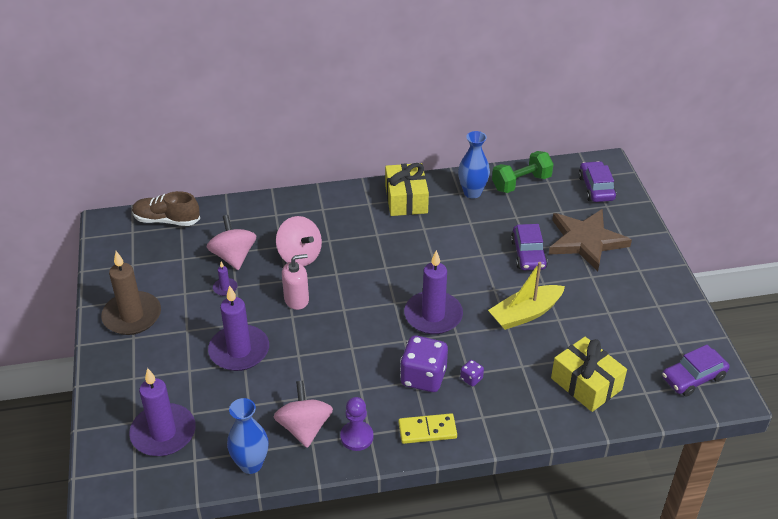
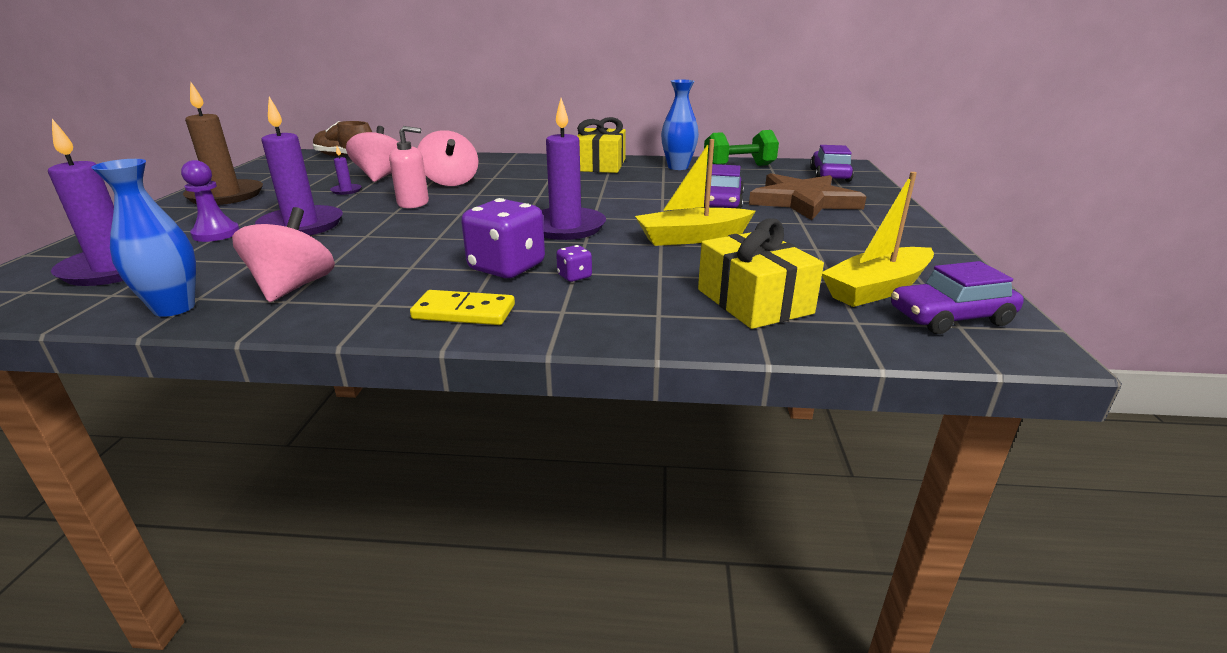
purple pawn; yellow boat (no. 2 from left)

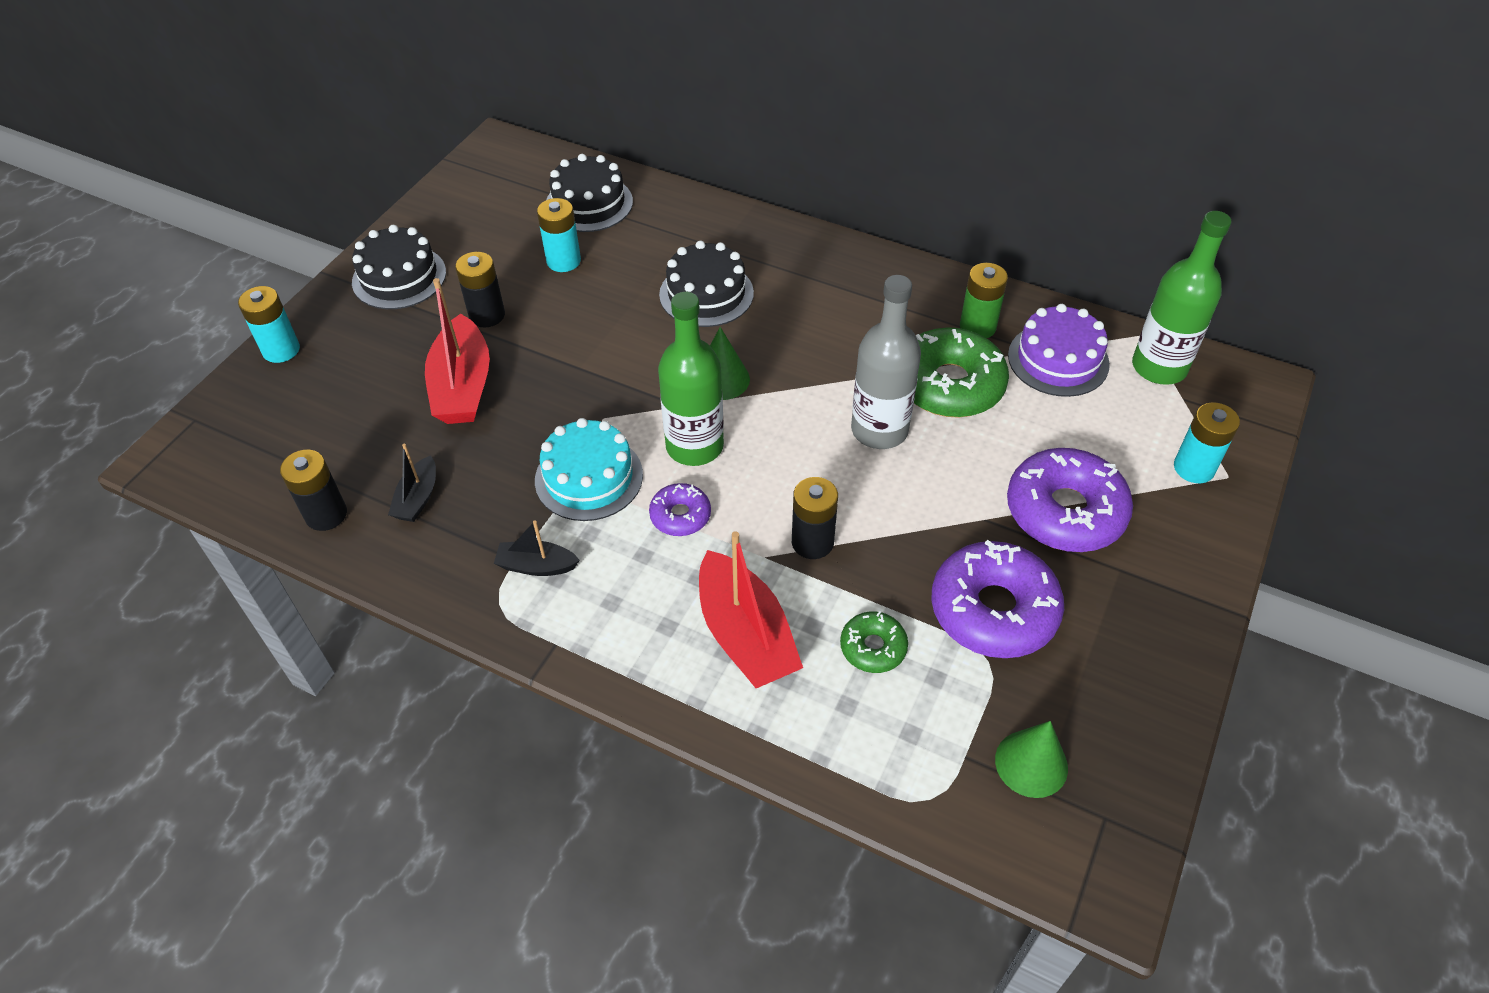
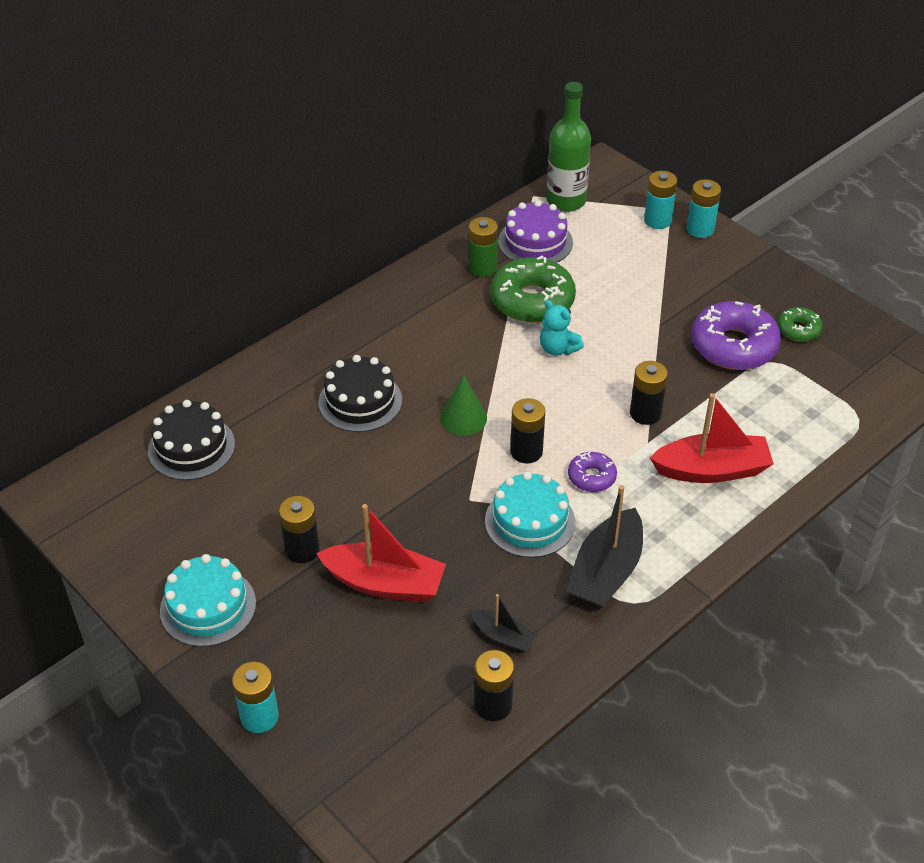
turquoise cake (no. 1 from left); black boat (no. 2 from left); turquoise battery (no. 3 from left); black battery (no. 3 from left); green donut (no. 2 from left); turquoise teddy bear; green cone (no. 2 from left in the first image); purple donut (no. 3 from left in the first image)

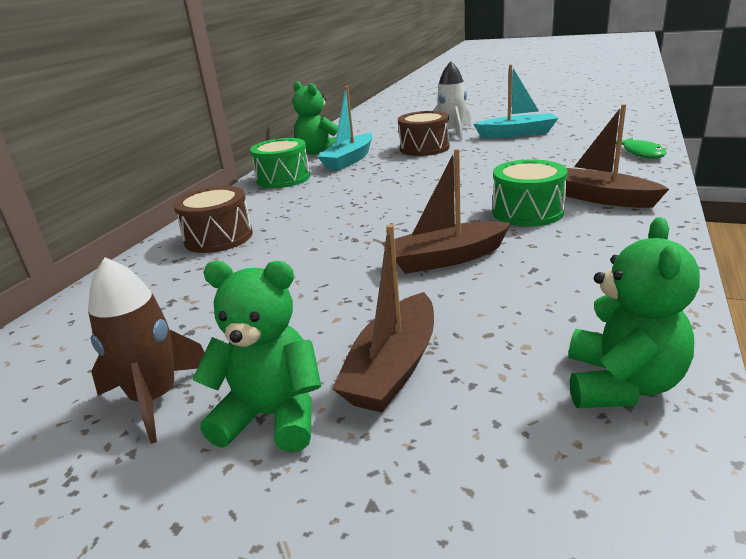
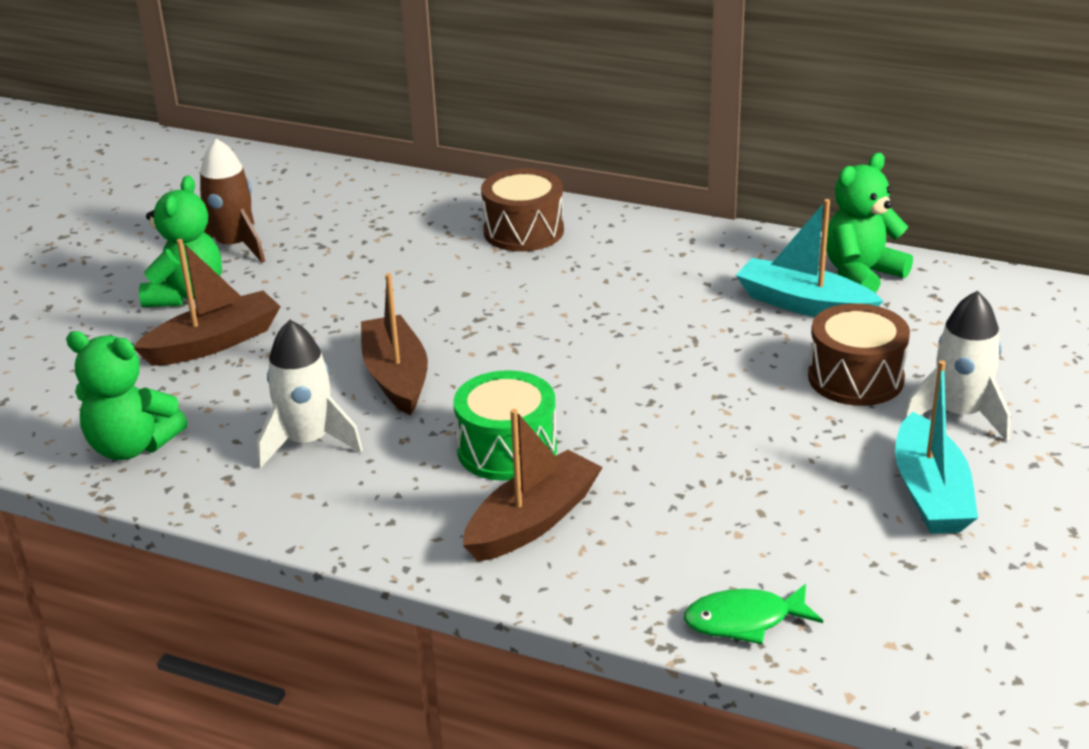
green drum (no. 1 from left in the first image); brown boat (no. 1 from left); white rocket (no. 1 from left)

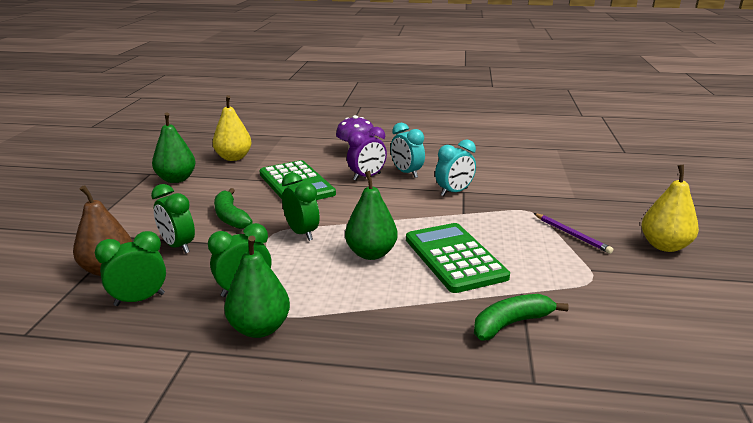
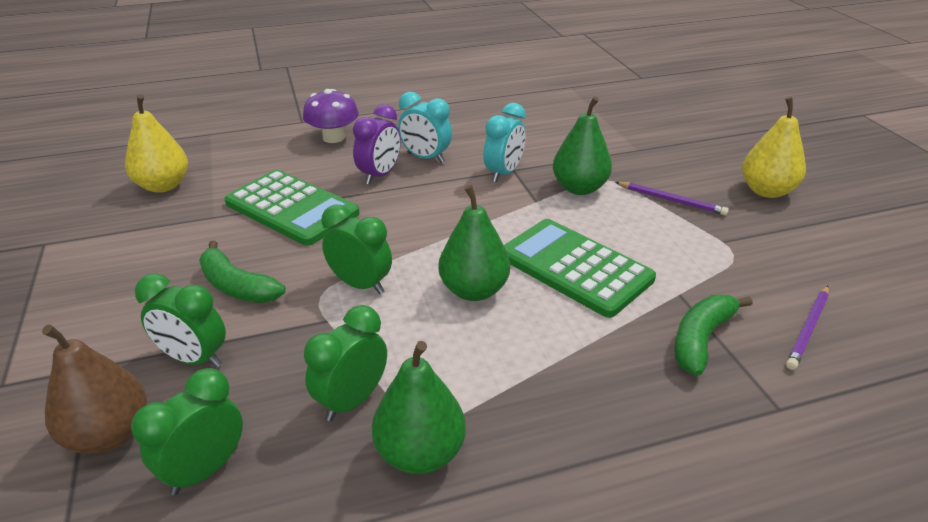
green pear (no. 3 from left); purple pencil (no. 2 from left)

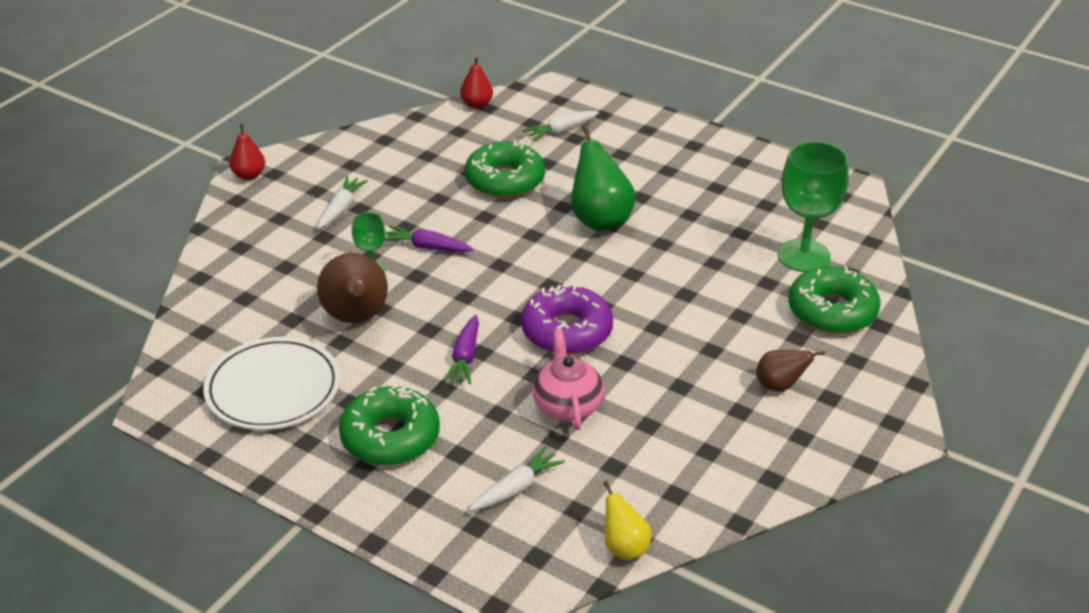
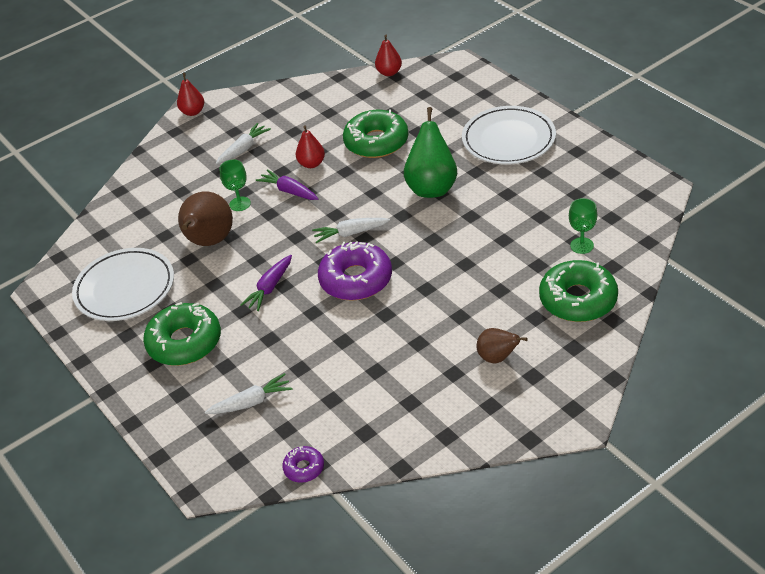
white carrot (no. 3 from left); pink teapot; purple donut (no. 1 from left); green goblet (no. 2 from left); red pear (no. 2 from left); white plate (no. 2 from left)

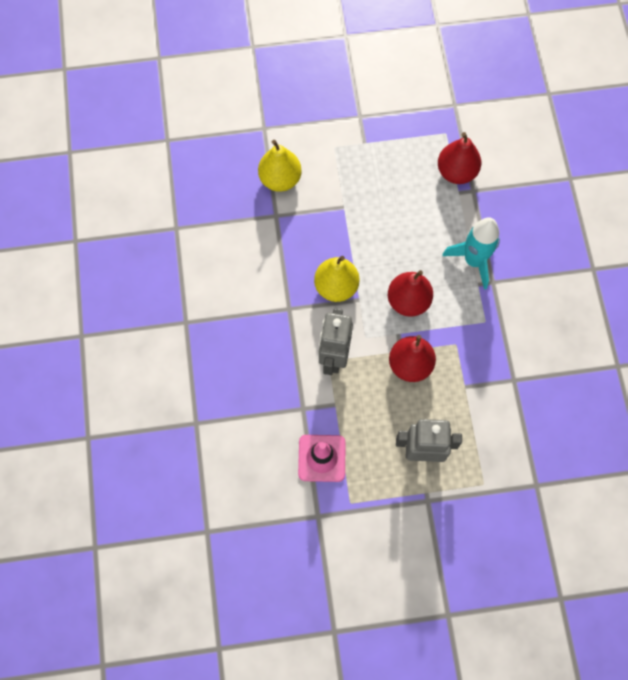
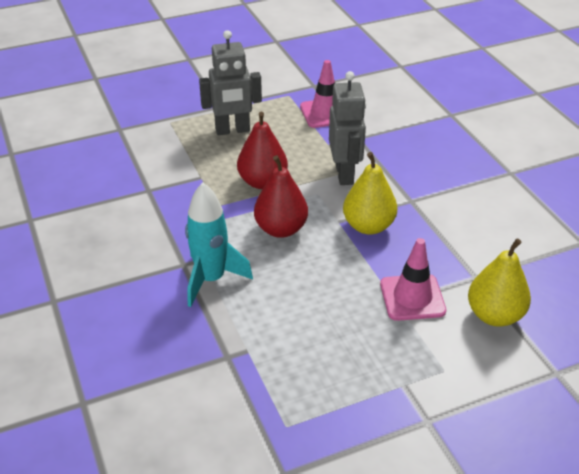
red pear (no. 3 from left in the first image); pink traffic cone (no. 2 from left)

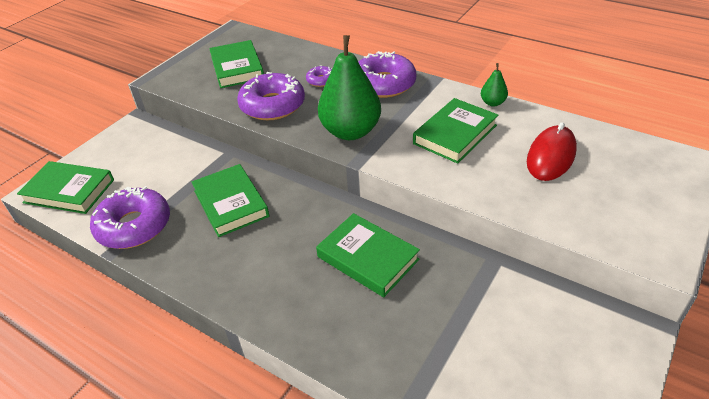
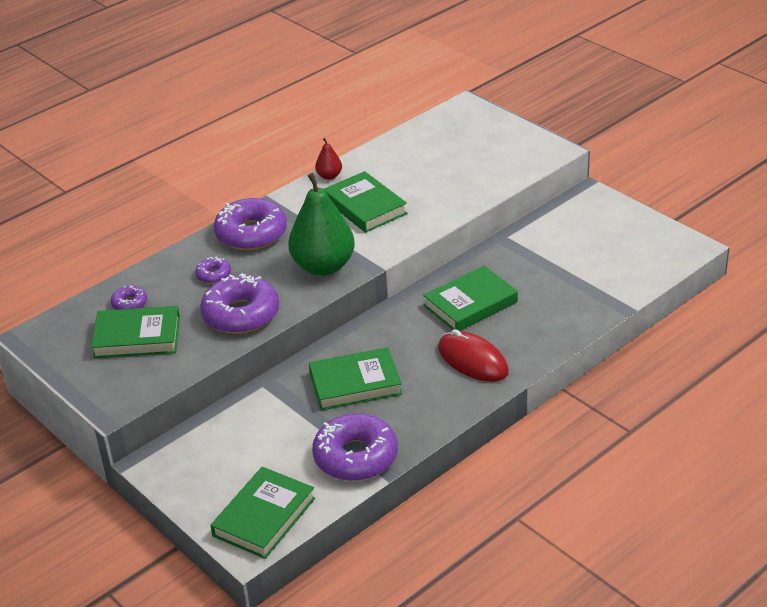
red pear; red mouse; purple donut (no. 1 from left)

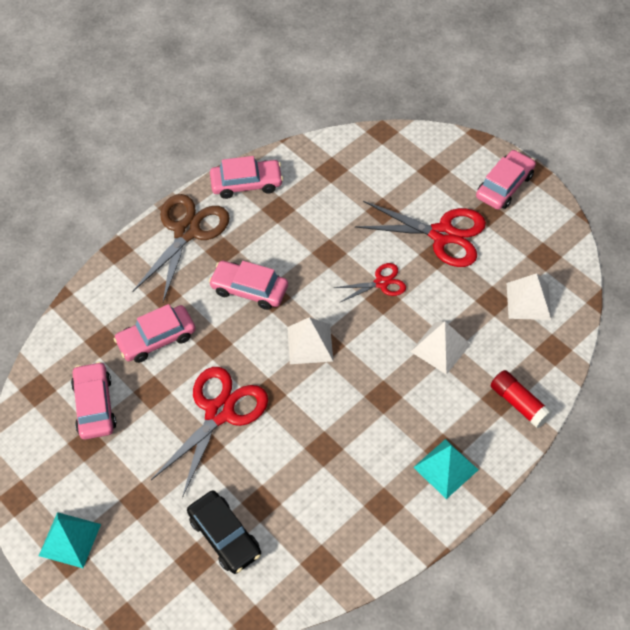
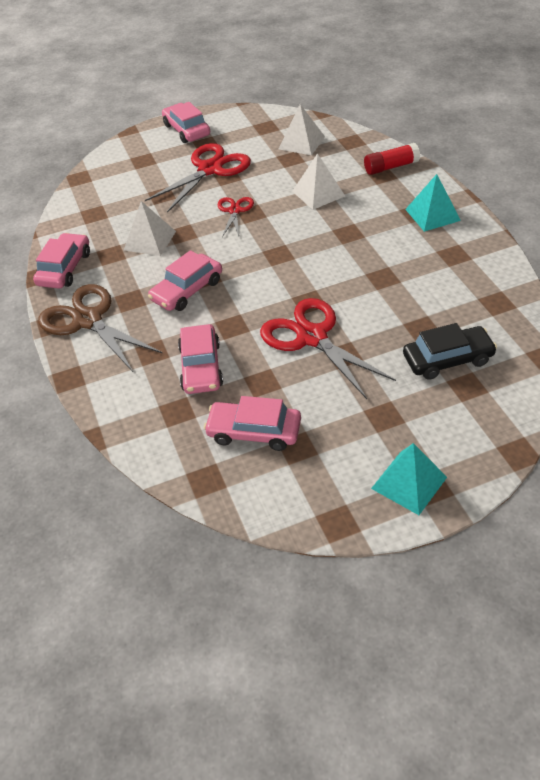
white pyramid (no. 1 from left)

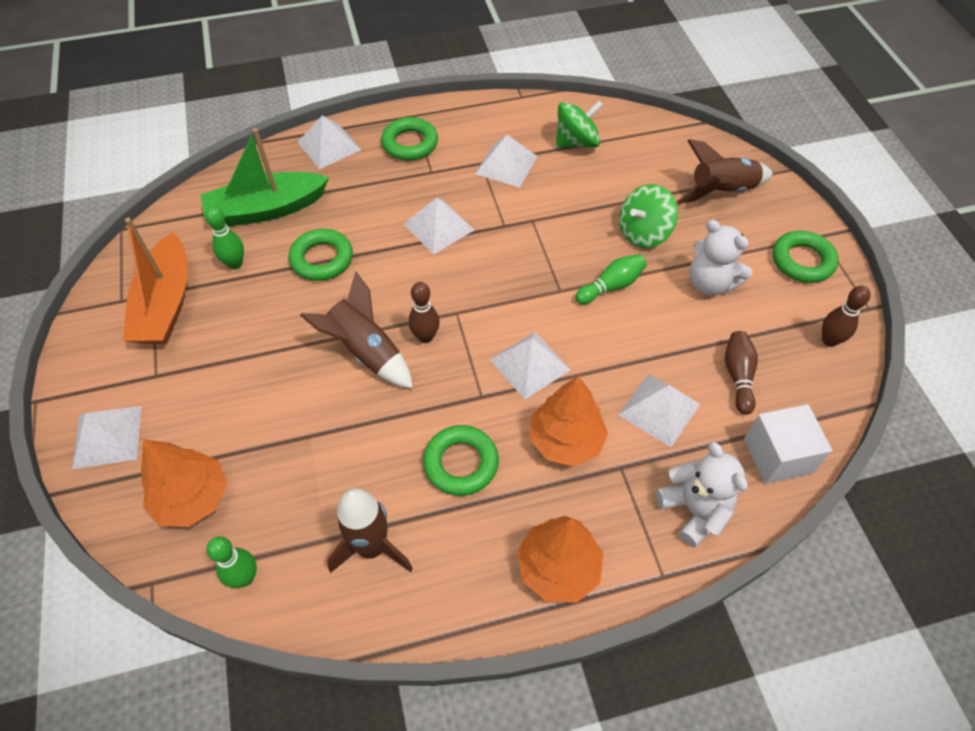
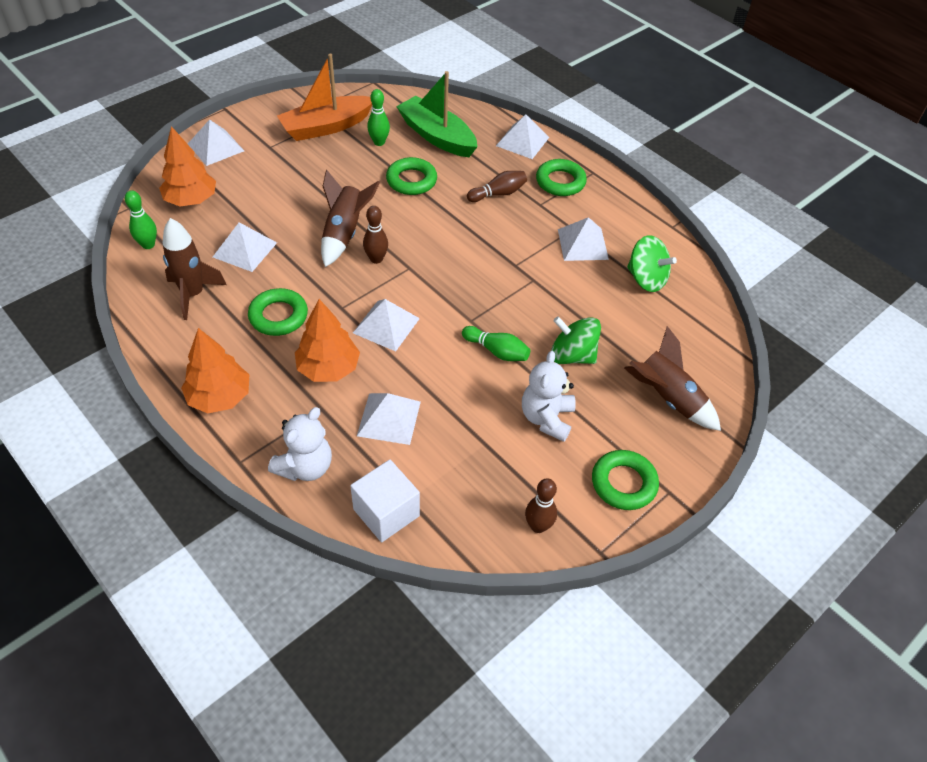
white pyramid (no. 2 from left); brown bowling pin (no. 2 from left)

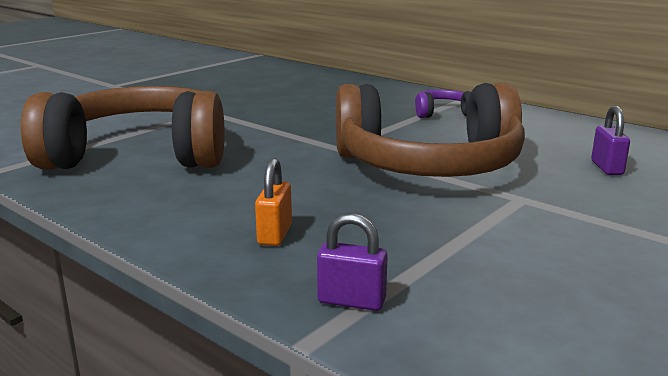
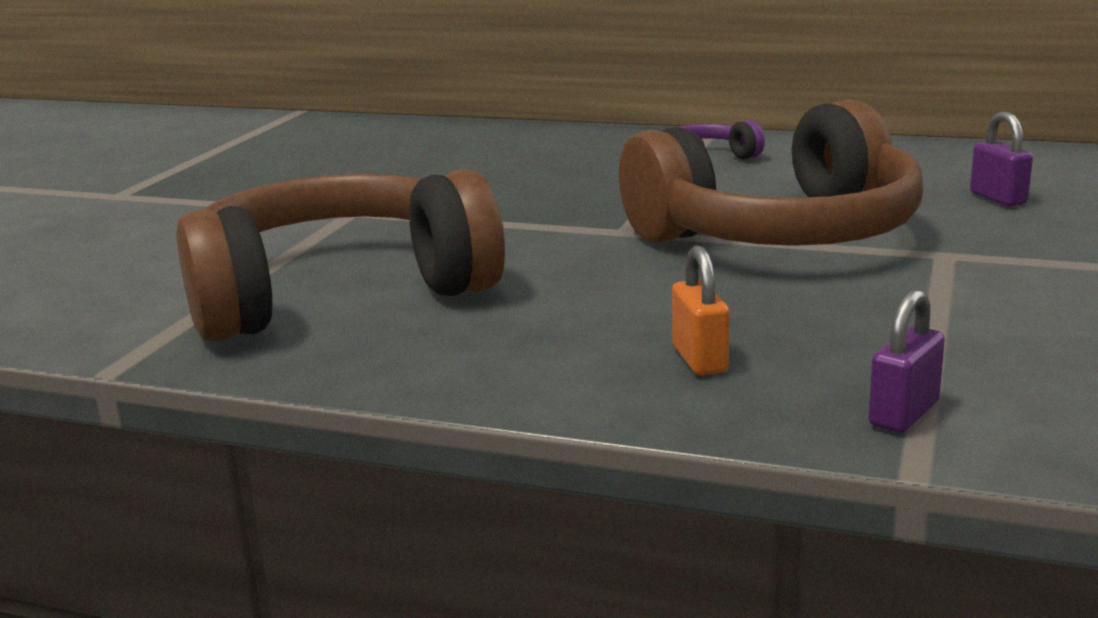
purple padlock (no. 1 from left)

